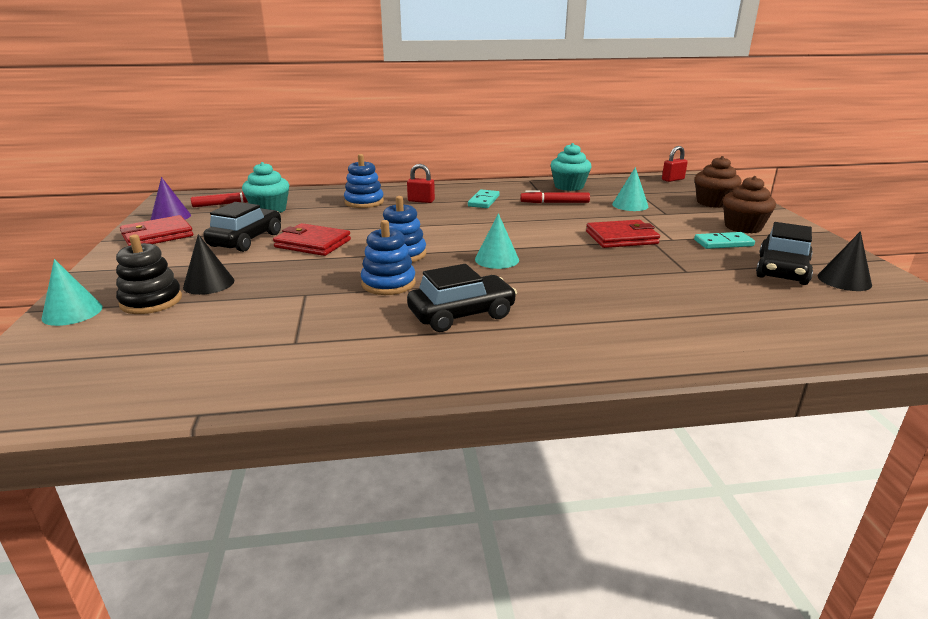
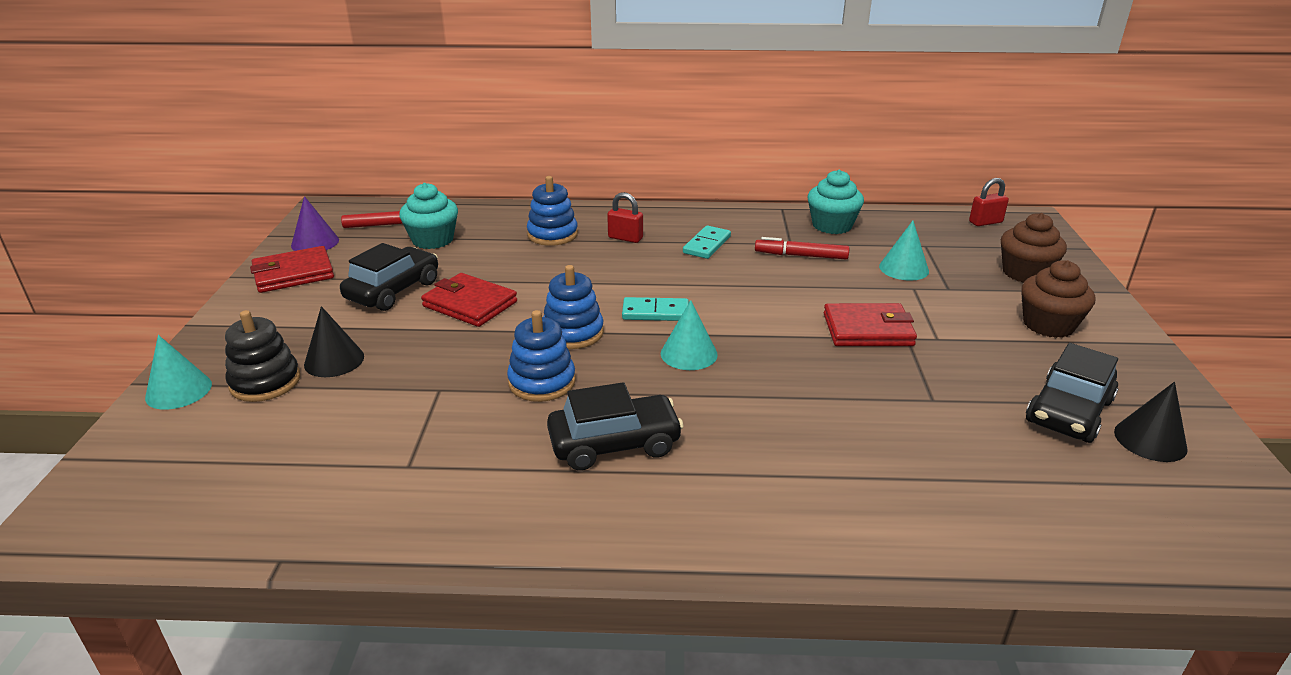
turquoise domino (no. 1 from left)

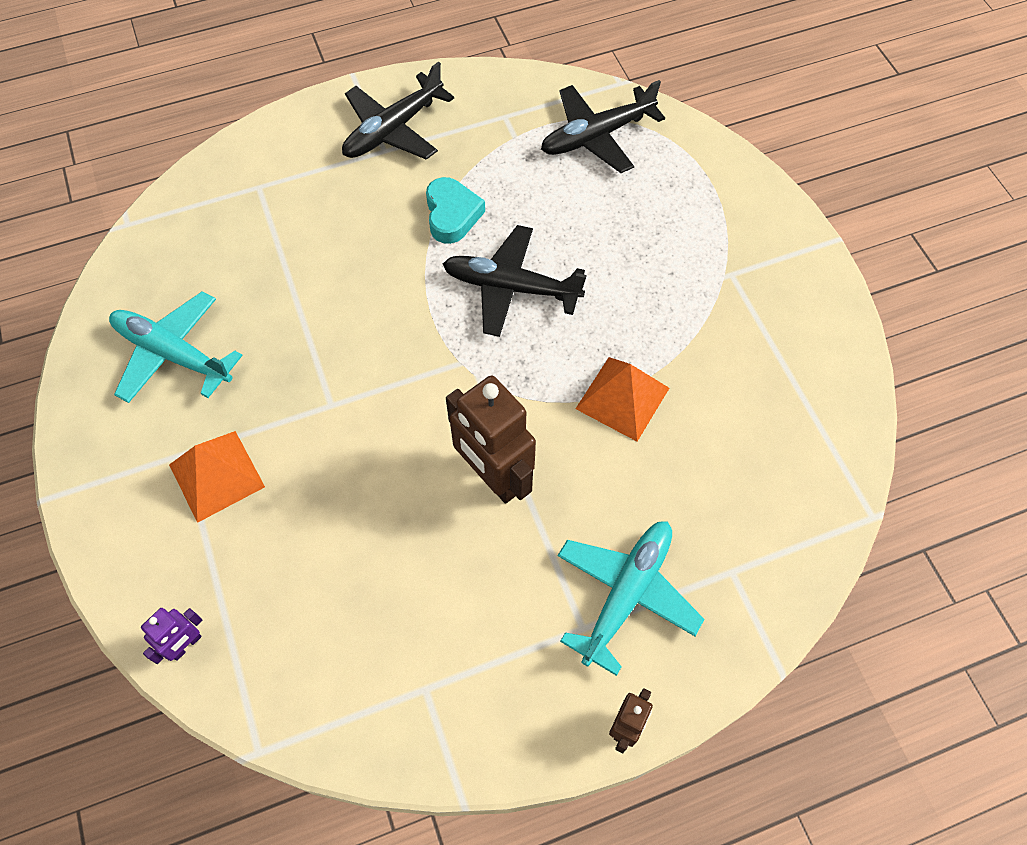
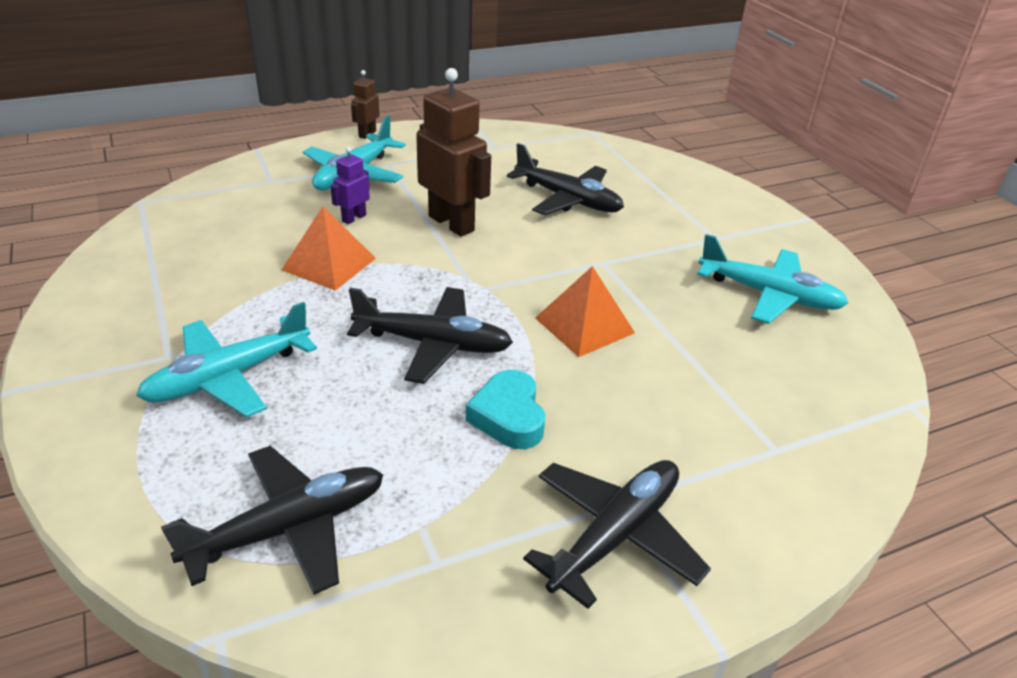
purple robot; orange pyramid (no. 2 from left); turquoise plane (no. 1 from left); black plane (no. 3 from left)

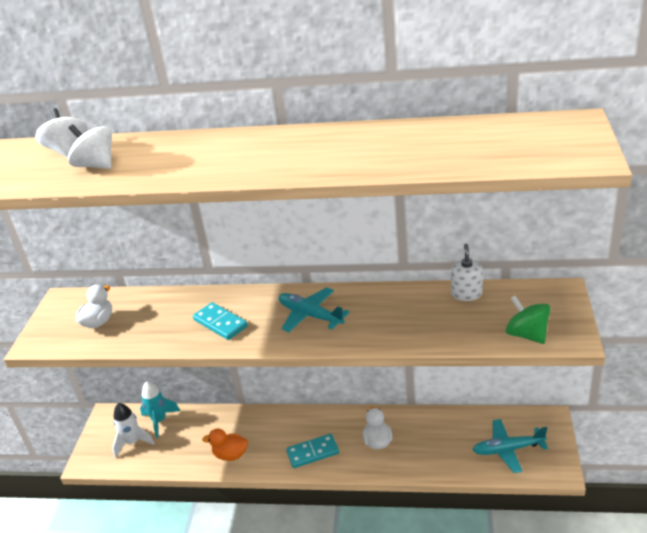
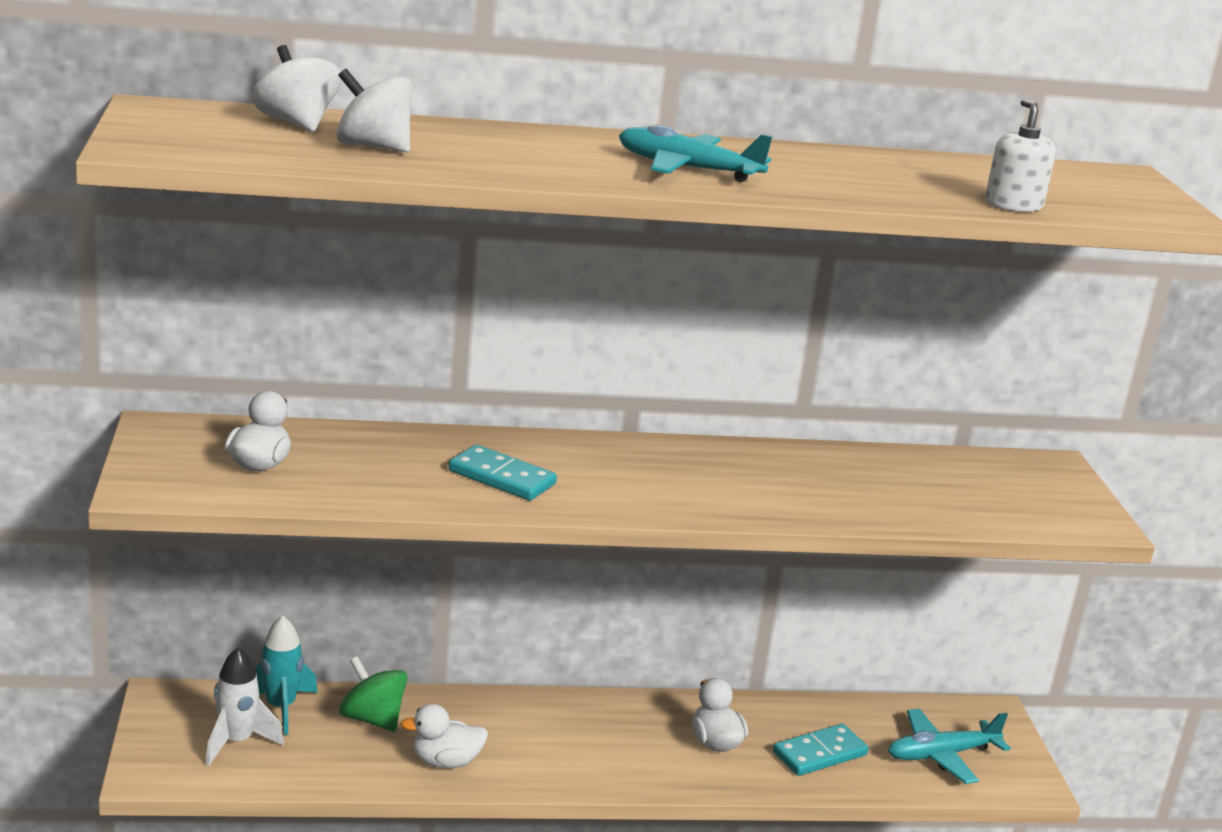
white duck (no. 2 from left); turquoise plane (no. 1 from left); turquoise domino (no. 2 from left); white soap dispenser; green spinning top

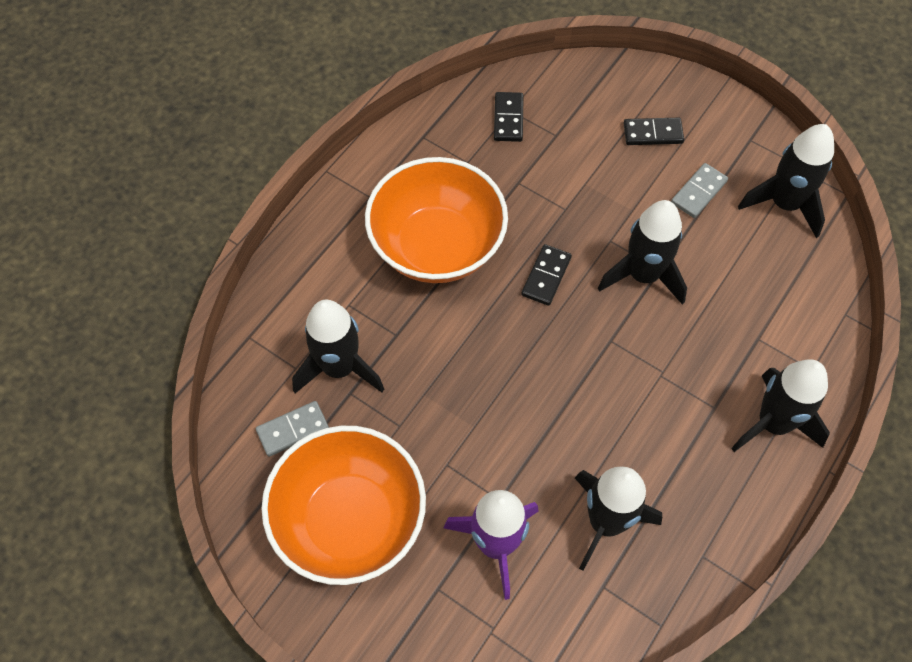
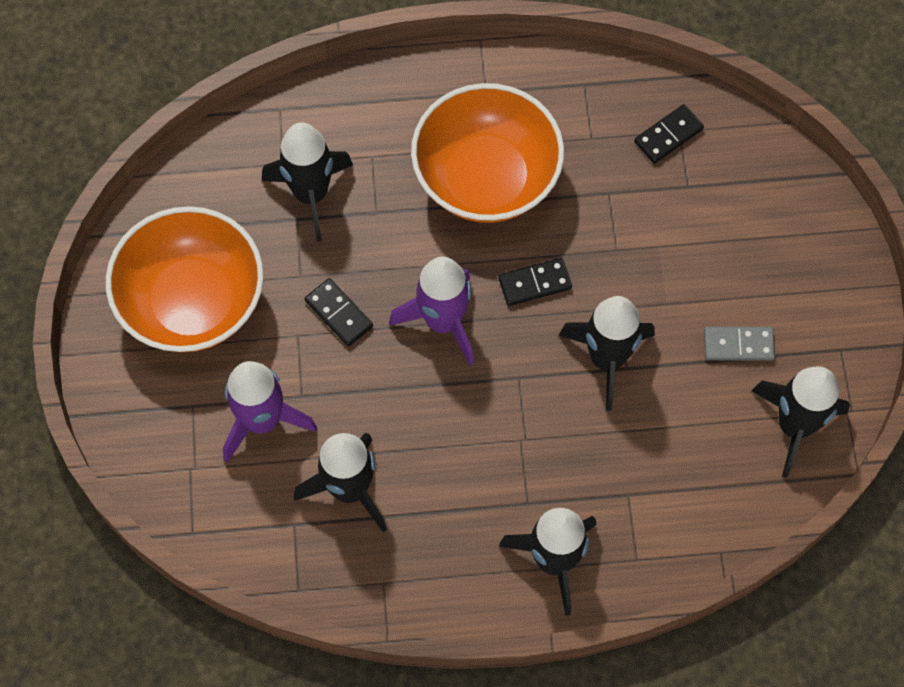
grey domino (no. 1 from left in the first image); black domino (no. 1 from left); purple rocket (no. 2 from left)

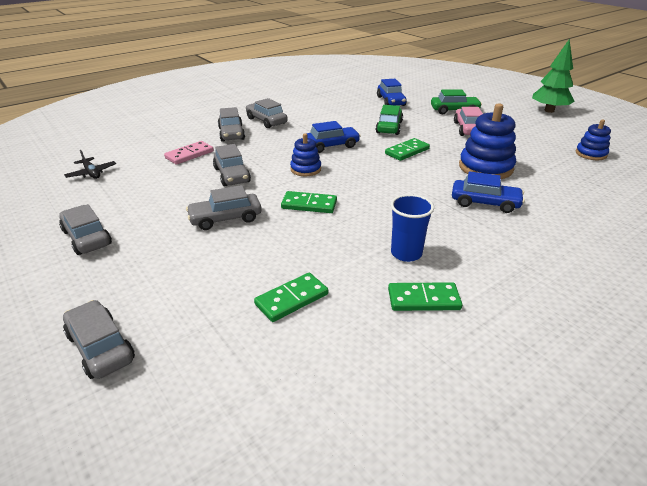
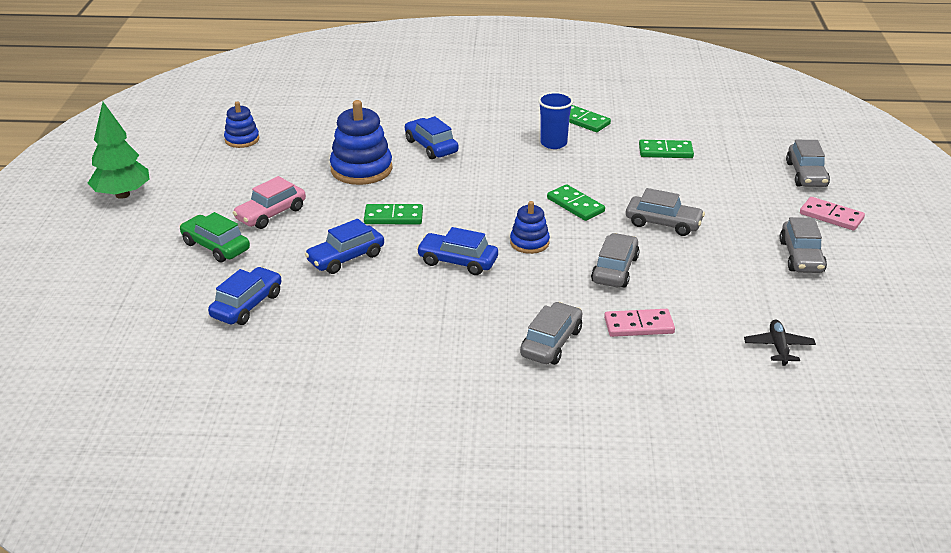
grey car (no. 6 from left in the first image); blue car (no. 2 from left); pink domino (no. 2 from left)

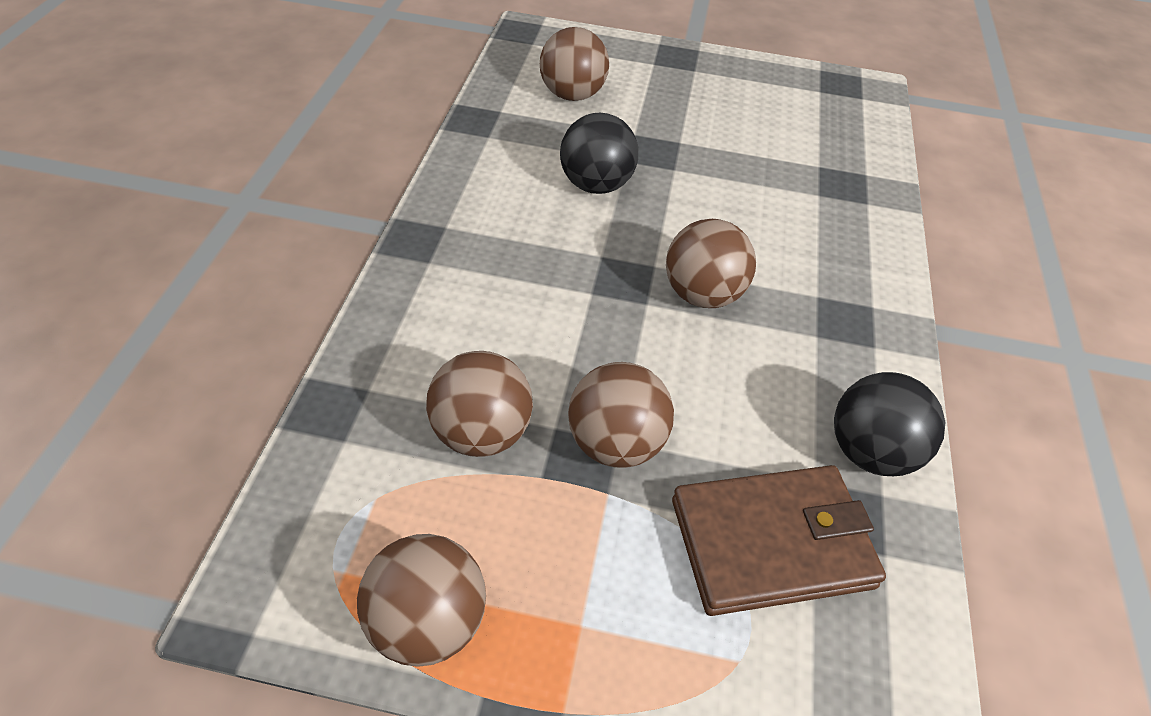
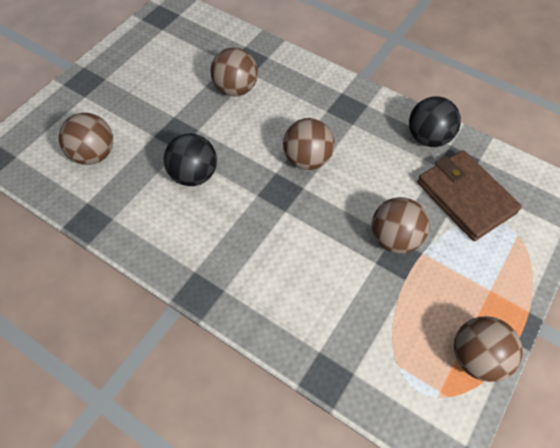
brown ball (no. 2 from left); brown wallet

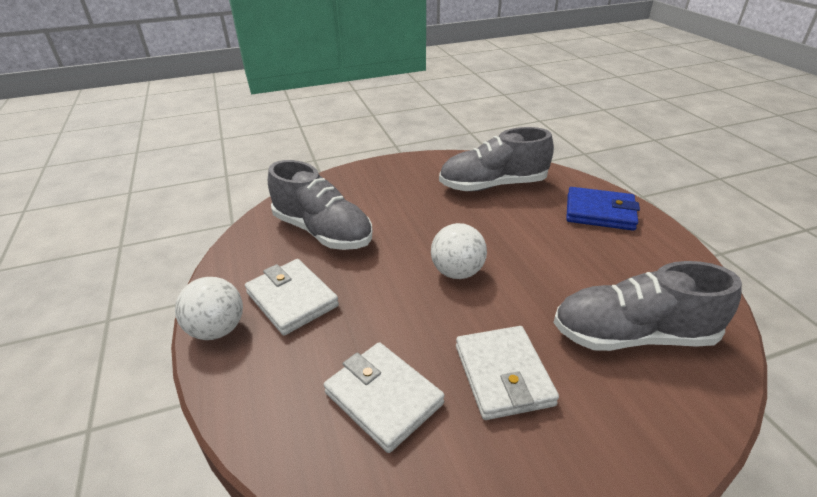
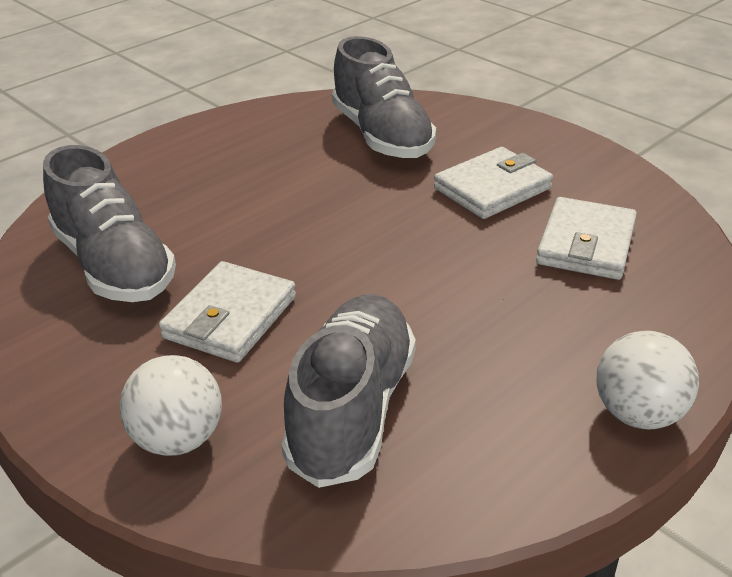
white wallet (no. 1 from left); white ball (no. 1 from left); blue wallet

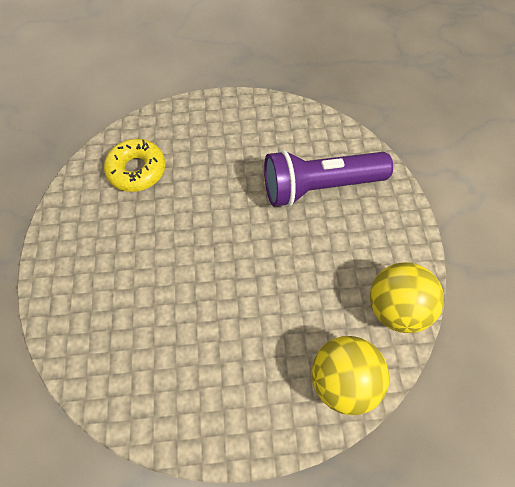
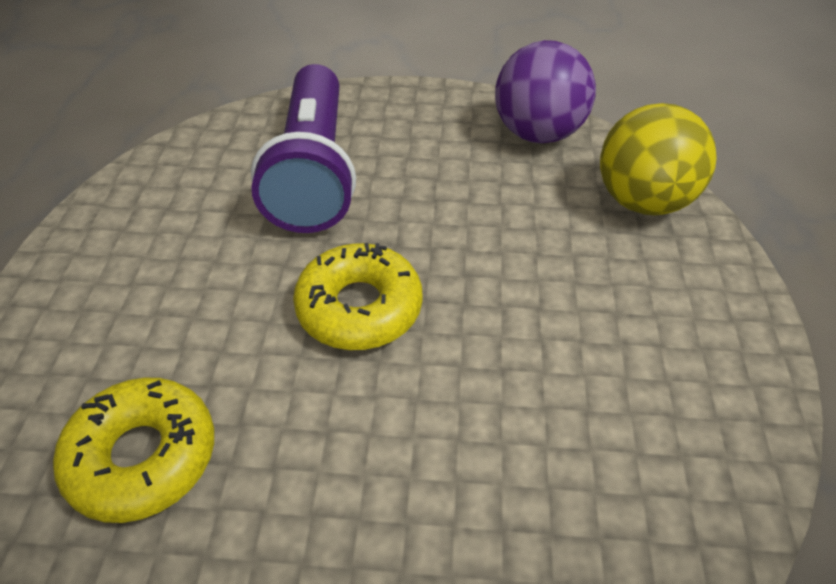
purple ball; yellow donut (no. 2 from left)

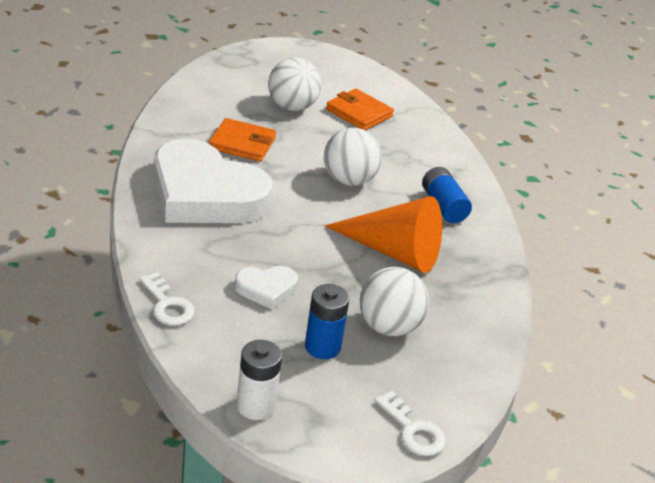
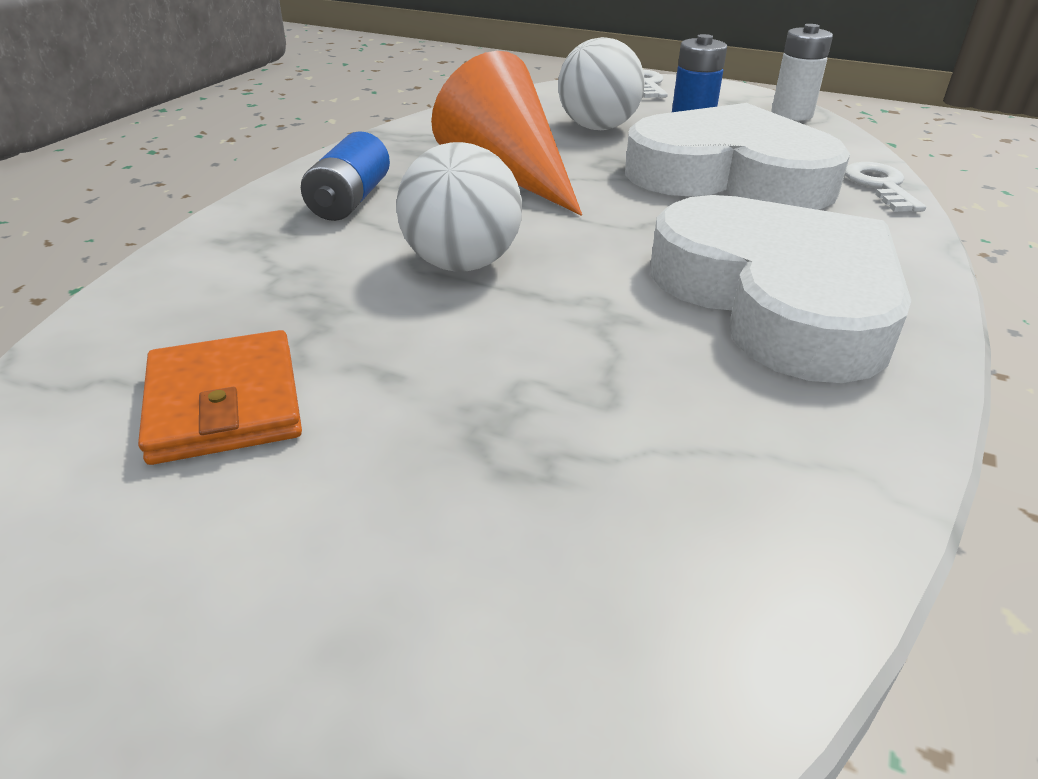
orange wallet (no. 1 from left in the first image); white heart (no. 1 from left); white ball (no. 1 from left in the first image)

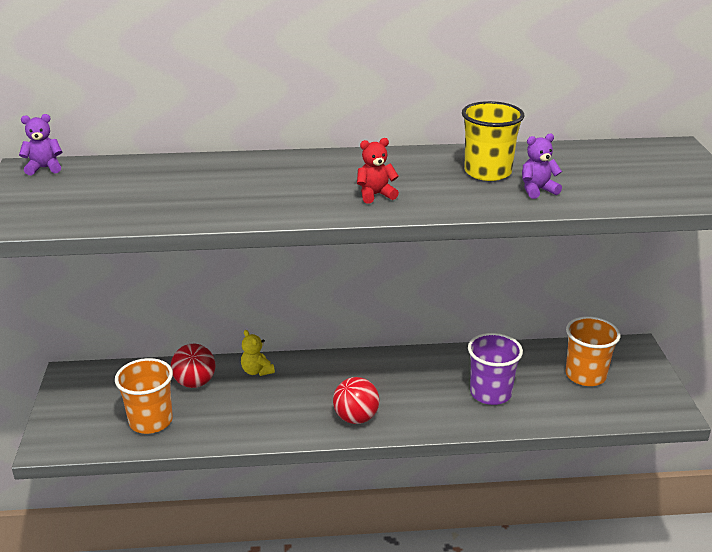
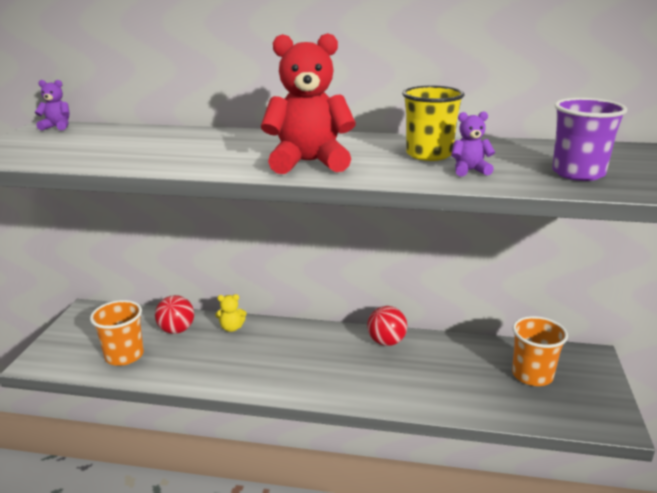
yellow teddy bear; red ball (no. 2 from left); red teddy bear; purple cup

